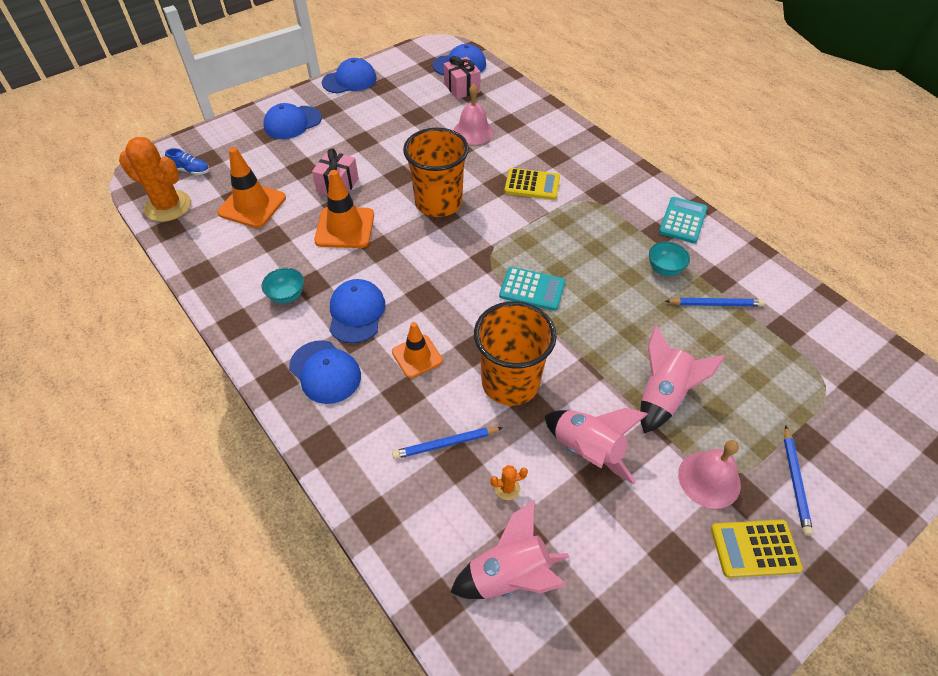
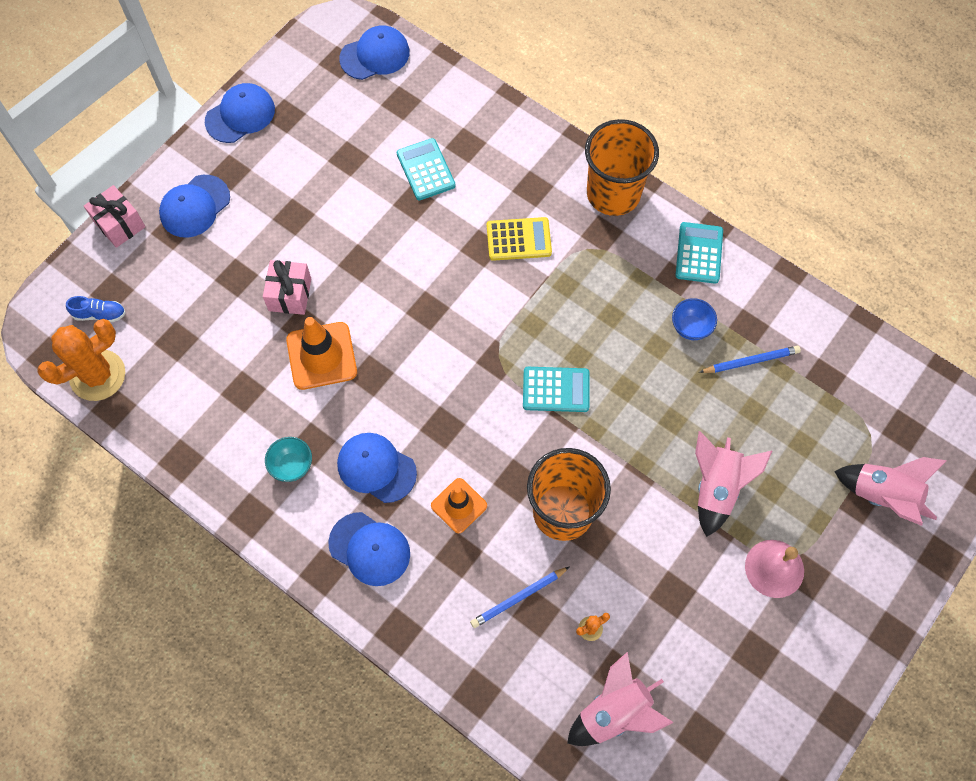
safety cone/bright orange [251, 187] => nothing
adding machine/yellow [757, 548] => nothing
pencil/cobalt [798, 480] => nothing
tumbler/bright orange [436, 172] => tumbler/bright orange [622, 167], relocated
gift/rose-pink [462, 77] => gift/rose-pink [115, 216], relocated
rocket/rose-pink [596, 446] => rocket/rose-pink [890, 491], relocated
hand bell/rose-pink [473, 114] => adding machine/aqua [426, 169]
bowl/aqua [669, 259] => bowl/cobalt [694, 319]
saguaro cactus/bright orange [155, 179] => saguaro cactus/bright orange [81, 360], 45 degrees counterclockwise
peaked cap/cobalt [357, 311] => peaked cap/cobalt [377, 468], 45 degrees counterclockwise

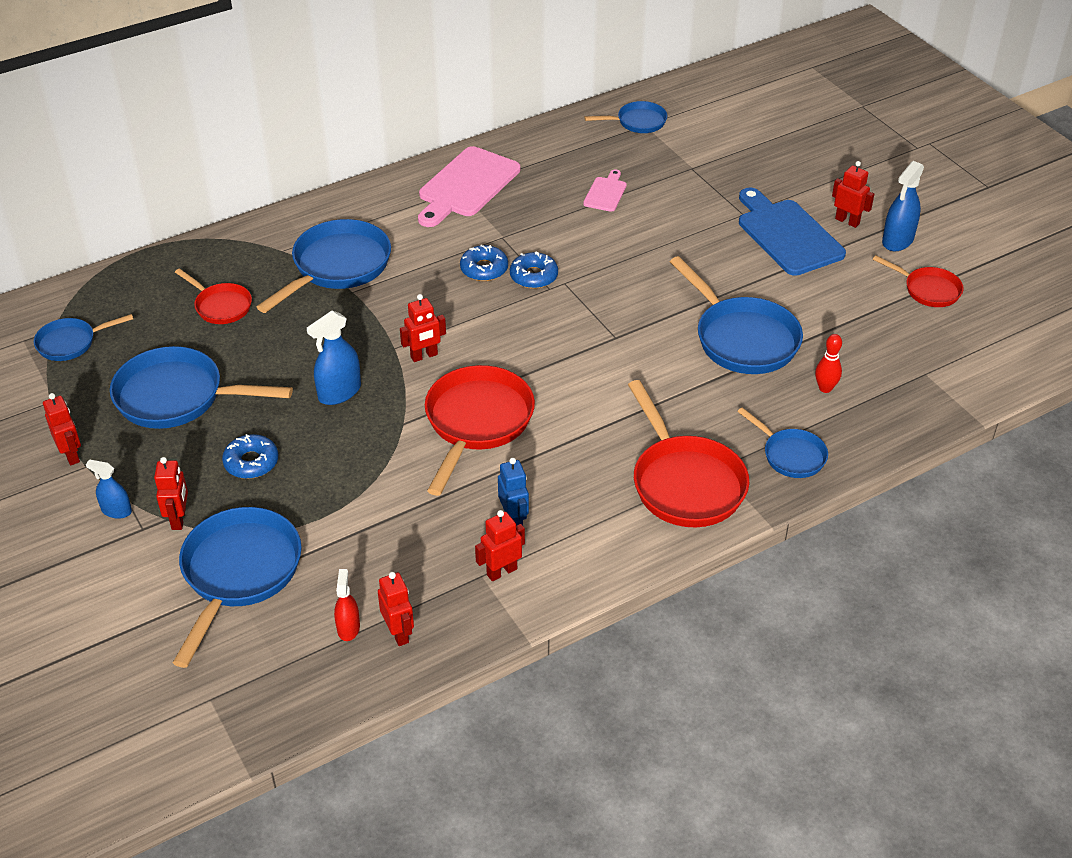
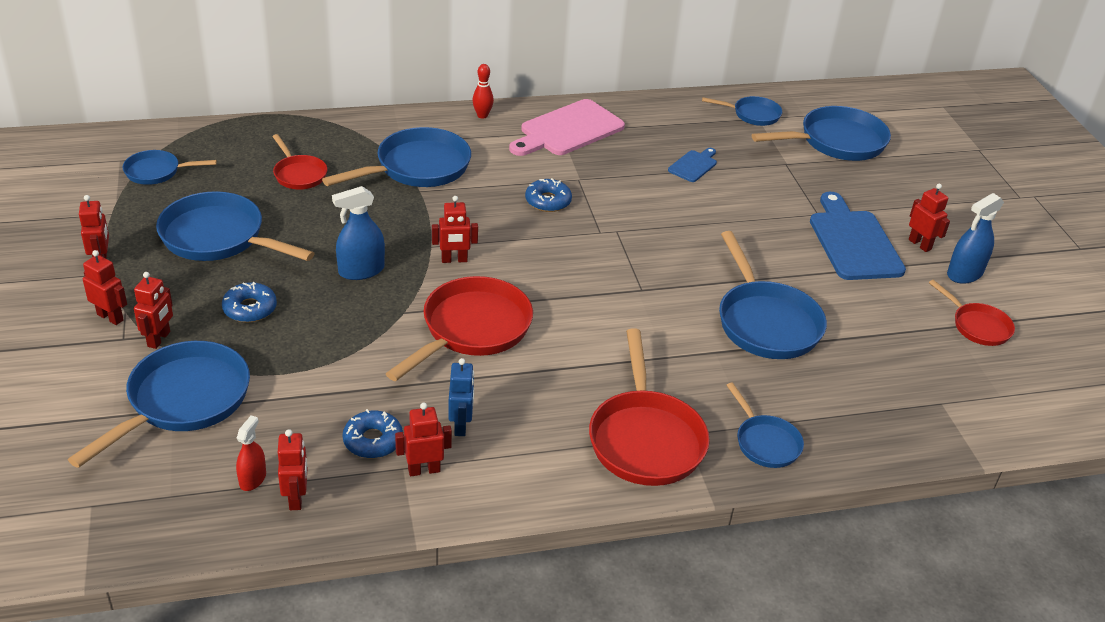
nothing => frying pan/cobalt [821, 133]
doughnut/cobalt [534, 270] => doughnut/cobalt [372, 433], relocated
bowling pin/scarlet [828, 363] => bowling pin/scarlet [483, 91], relocated
spray cleaner/cobalt [109, 489] => robot/scarlet [105, 287]
chopping board/rose-pink [605, 190] => chopping board/cobalt [692, 165]

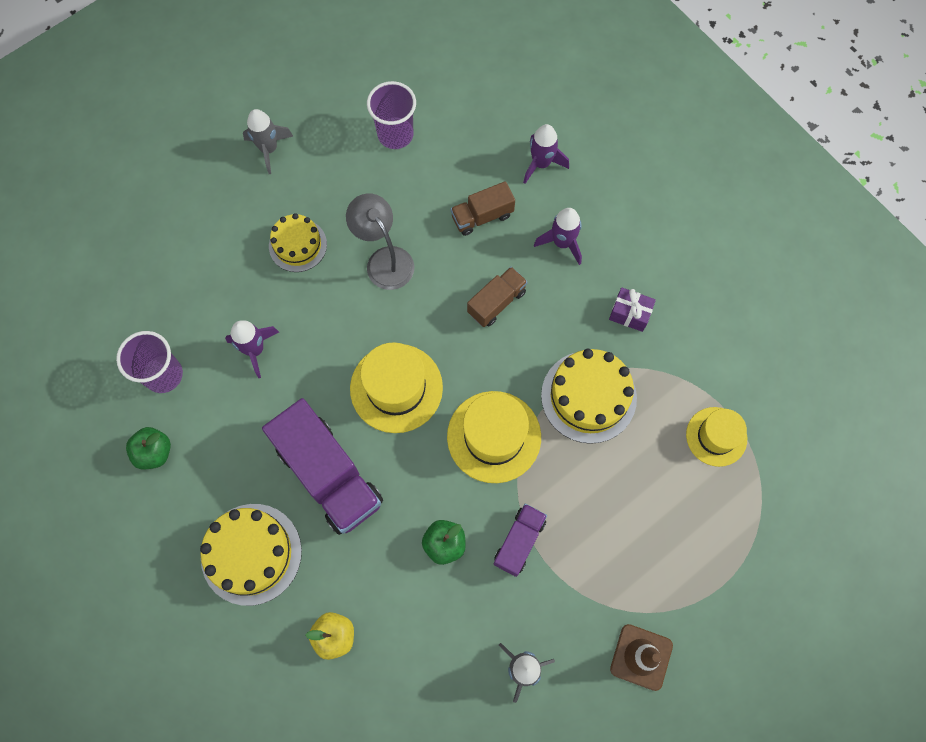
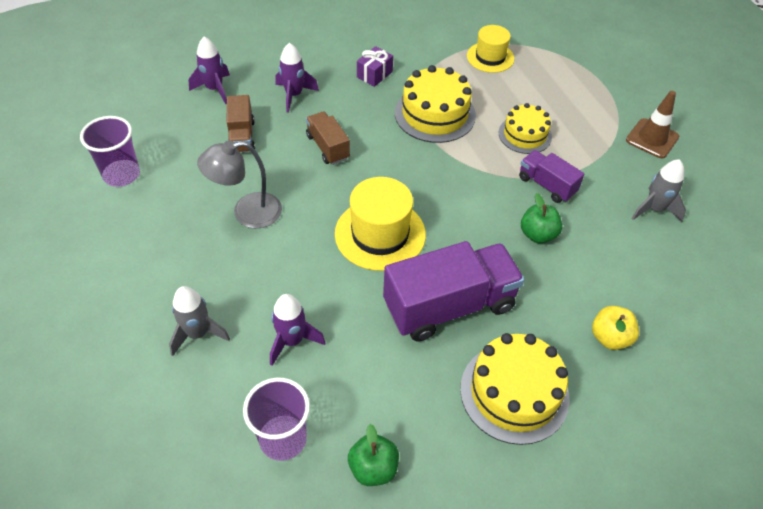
hat/yellow [494, 437] => nothing
rocket/ash-grey [268, 141] => rocket/ash-grey [199, 321], relocated
layer cake/yellow [298, 242] => layer cake/yellow [525, 128], relocated

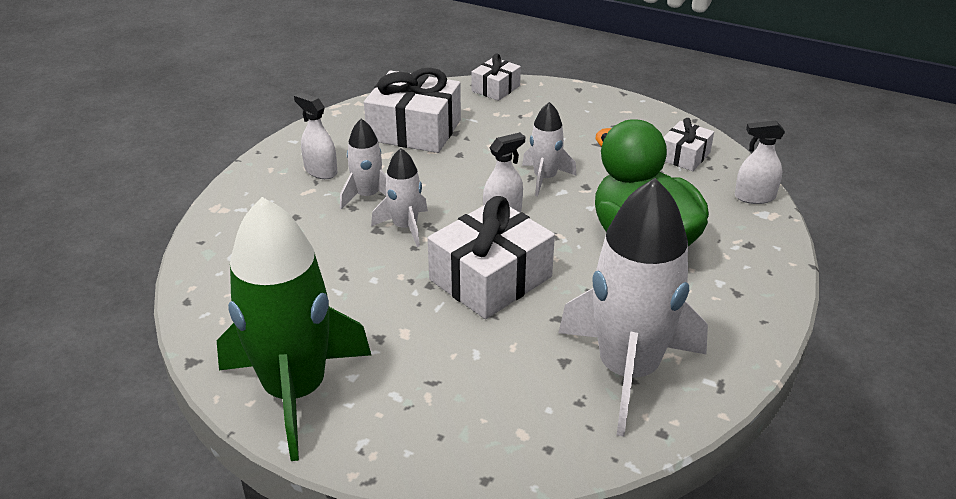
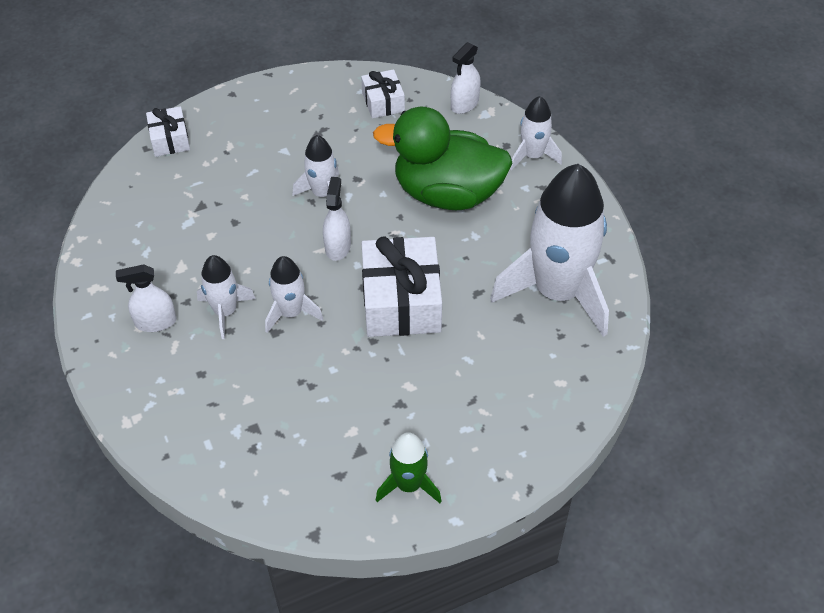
gift/pure white [412, 110] => nothing
nothing => rocket/pure white [536, 133]
rocket/emerald [294, 329] => rocket/emerald [408, 467], x0.48

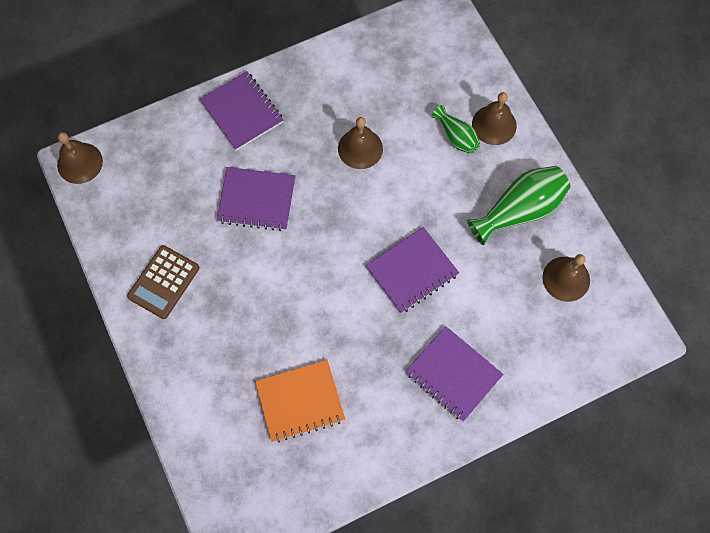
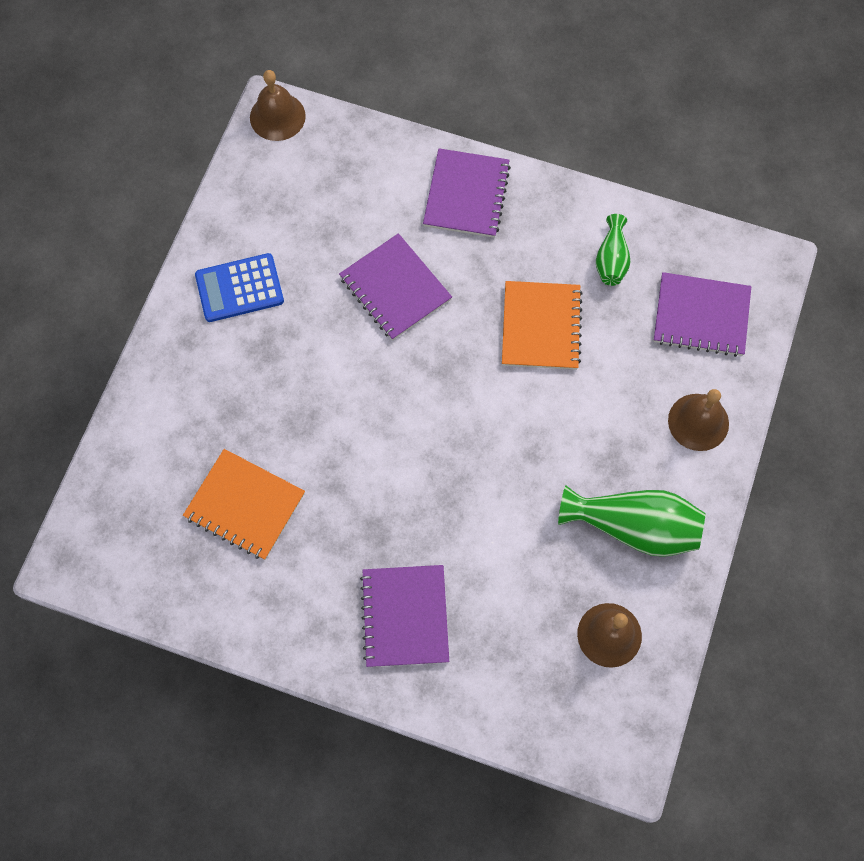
exercise book/purple [412, 270] => exercise book/purple [702, 314], relocated
tall vase/emerald [456, 129] => tall vase/emerald [613, 250], relocated
hand bell/russet [360, 143] => exercise book/bright orange [542, 325]
adding machine/russet [163, 282] => adding machine/cobalt [239, 287]

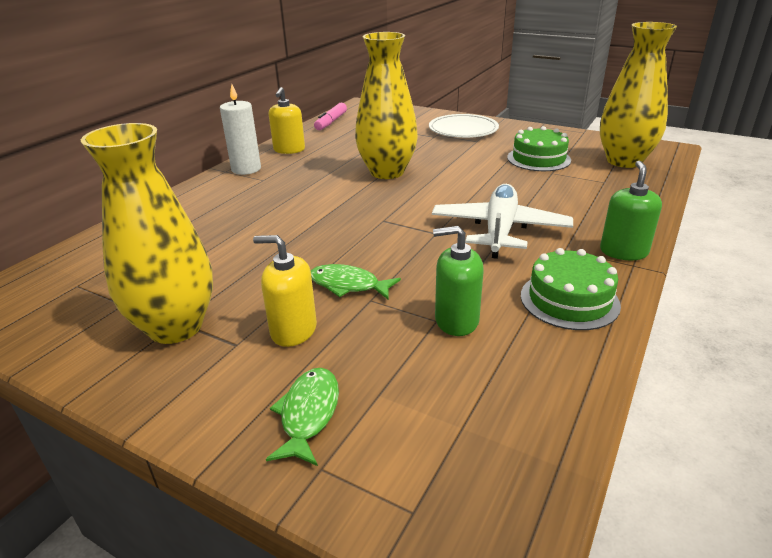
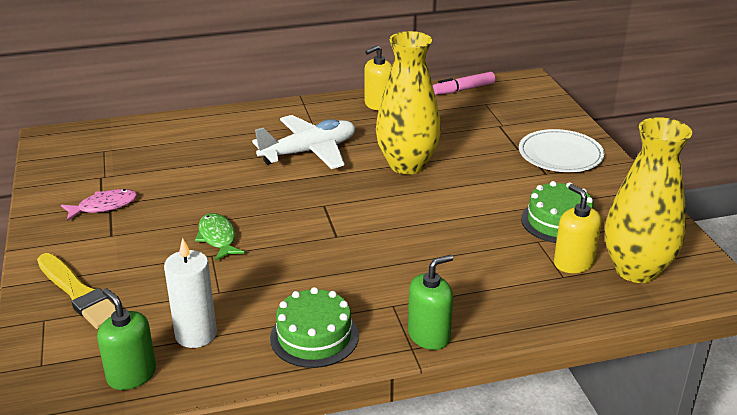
wax candle/pure white [240, 129] => wax candle/pure white [190, 293], relocated
pump bottle/yellow [285, 291] => pump bottle/yellow [578, 228], relocated
aeroplane/pure white [502, 221] => aeroplane/pure white [303, 142], relocated
pump bottle/emerald [458, 281] => pump bottle/emerald [126, 339], relocated
tall vase/yellow [147, 233] => fish/rose-pink [99, 205]
fish/emerald [302, 417] => paintbrush/yellow [76, 291]

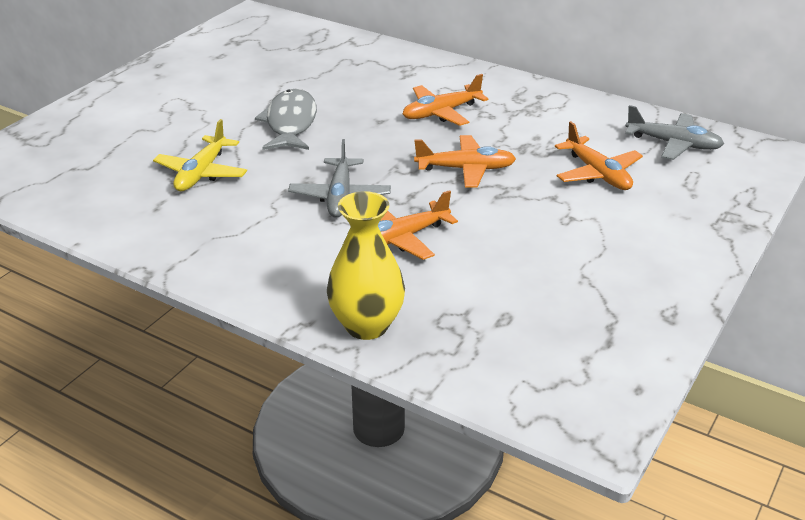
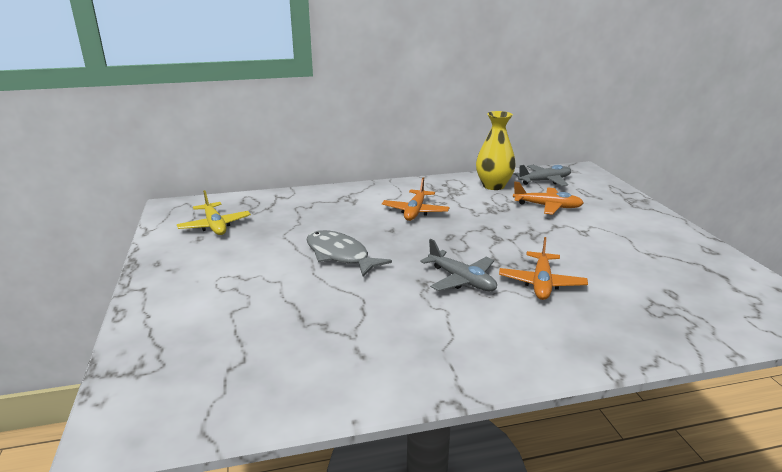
aeroplane/bright orange [465, 161] => nothing
aeroplane/yellow [200, 155] => aeroplane/yellow [214, 212], relocated
tall vase/yellow [366, 265] => tall vase/yellow [496, 150], relocated

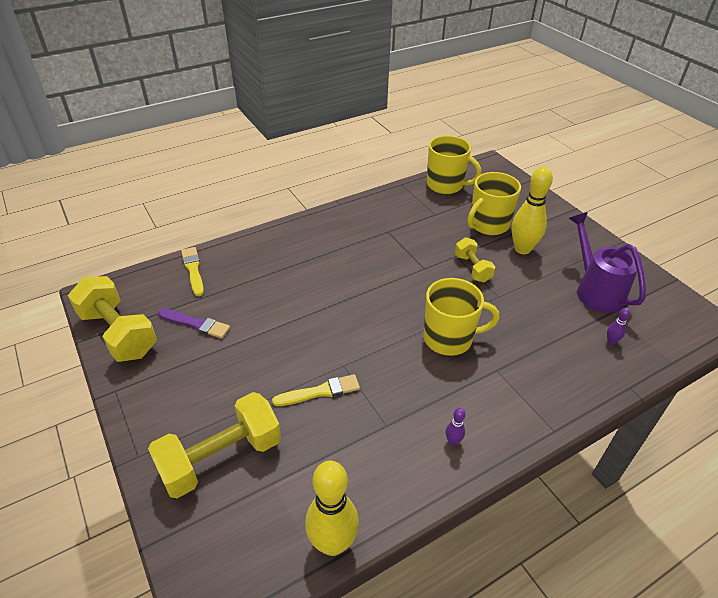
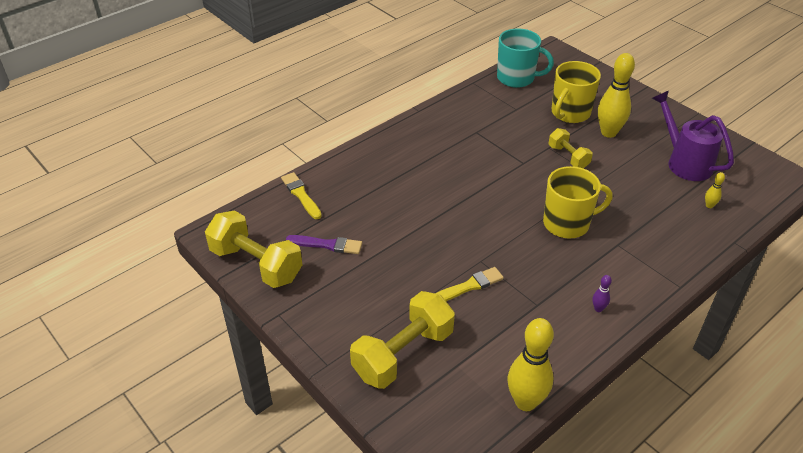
mug/yellow [454, 164] => mug/aqua [525, 58]
bowling pin/purple [619, 326] => bowling pin/yellow [715, 190]

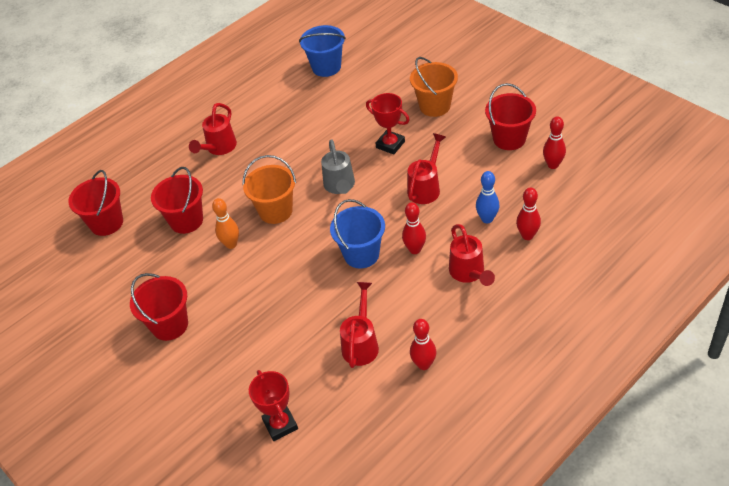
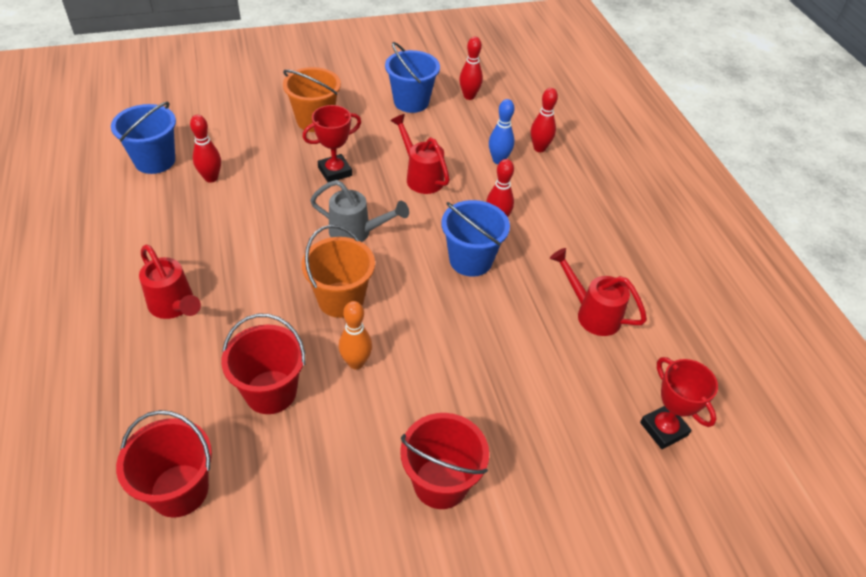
sprinkling can/scarlet [472, 255] => nothing
bowling pin/scarlet [423, 344] => bowling pin/scarlet [205, 149], relocated
bucket/scarlet [510, 116] => bucket/cobalt [412, 77]
prize cup/scarlet [273, 405] => prize cup/scarlet [679, 403], 60 degrees clockwise

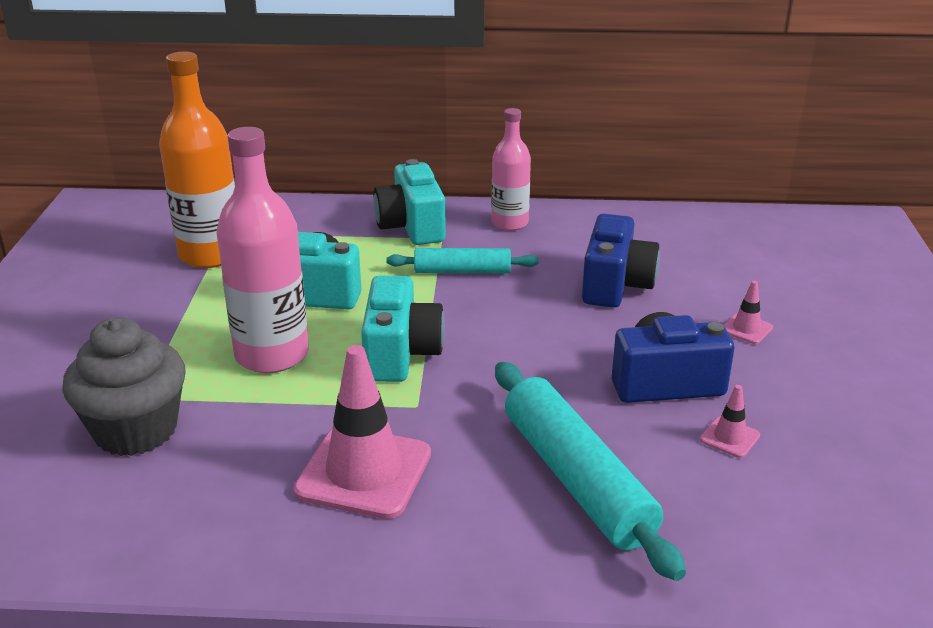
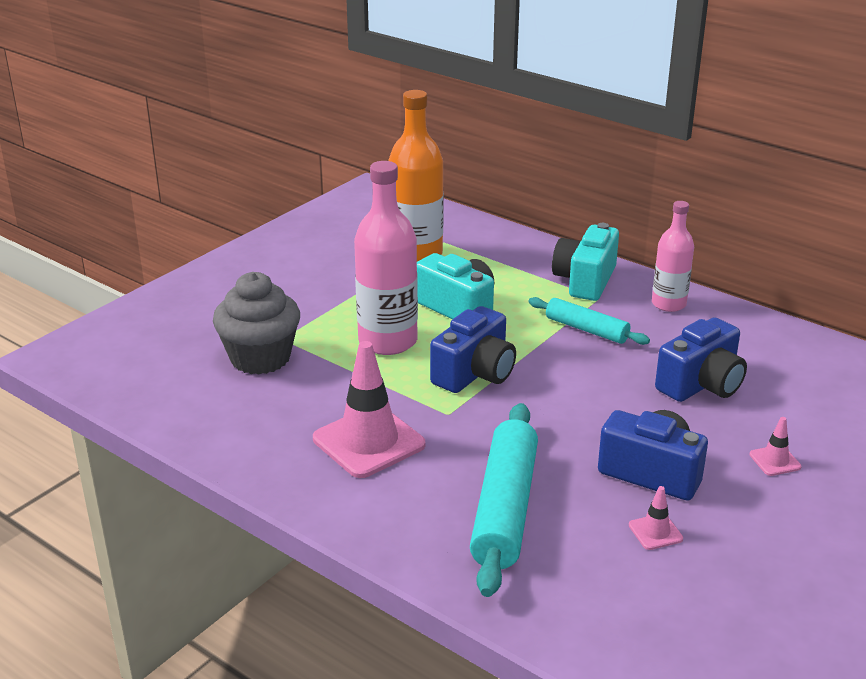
compact camera/aqua [403, 329] => compact camera/cobalt [473, 349]

